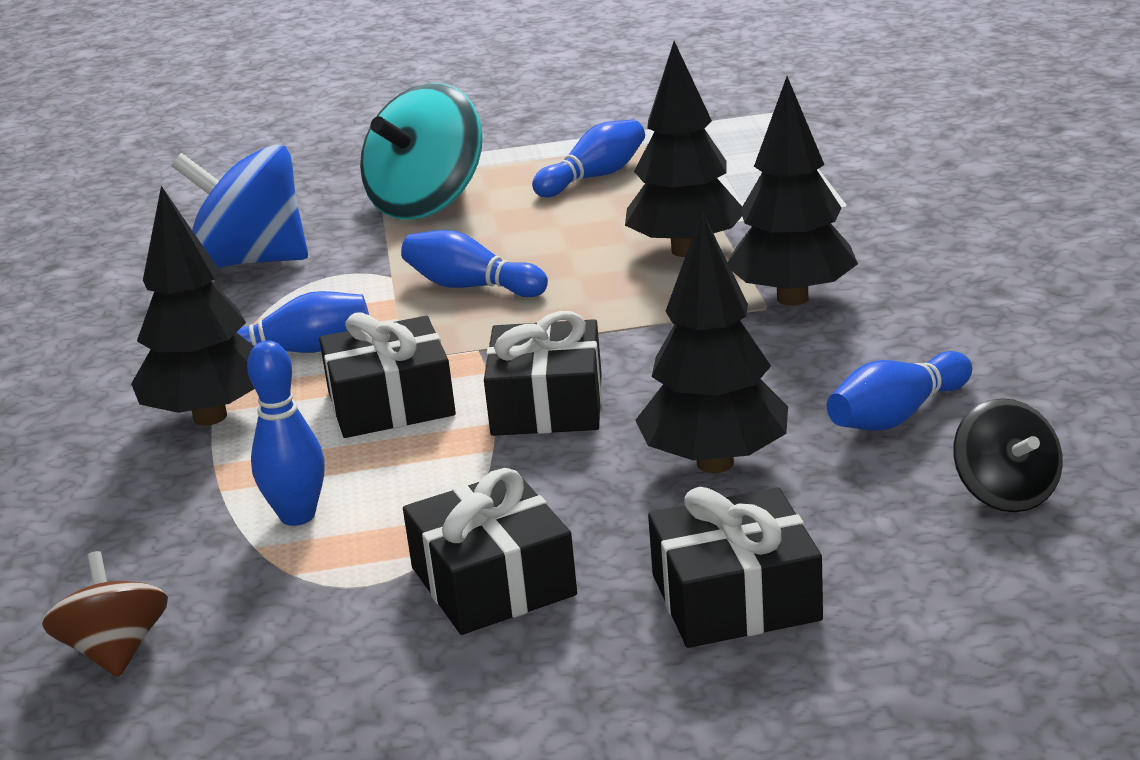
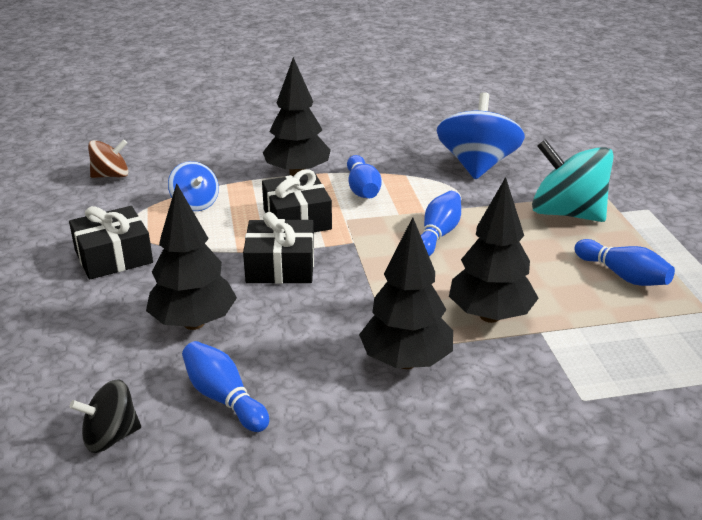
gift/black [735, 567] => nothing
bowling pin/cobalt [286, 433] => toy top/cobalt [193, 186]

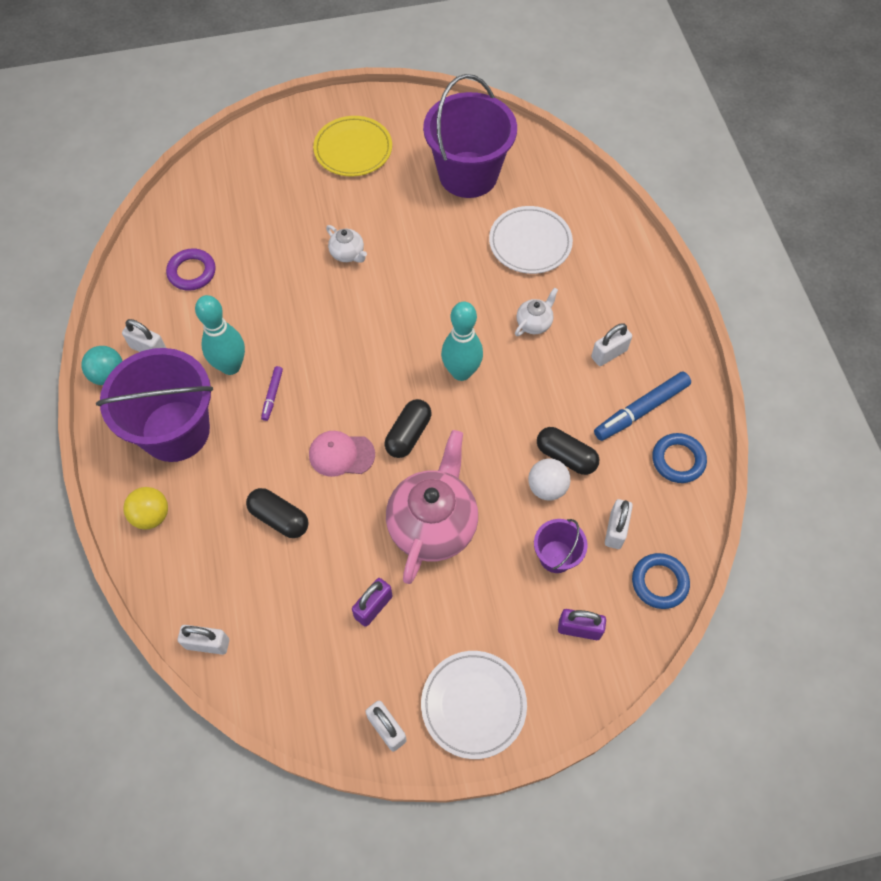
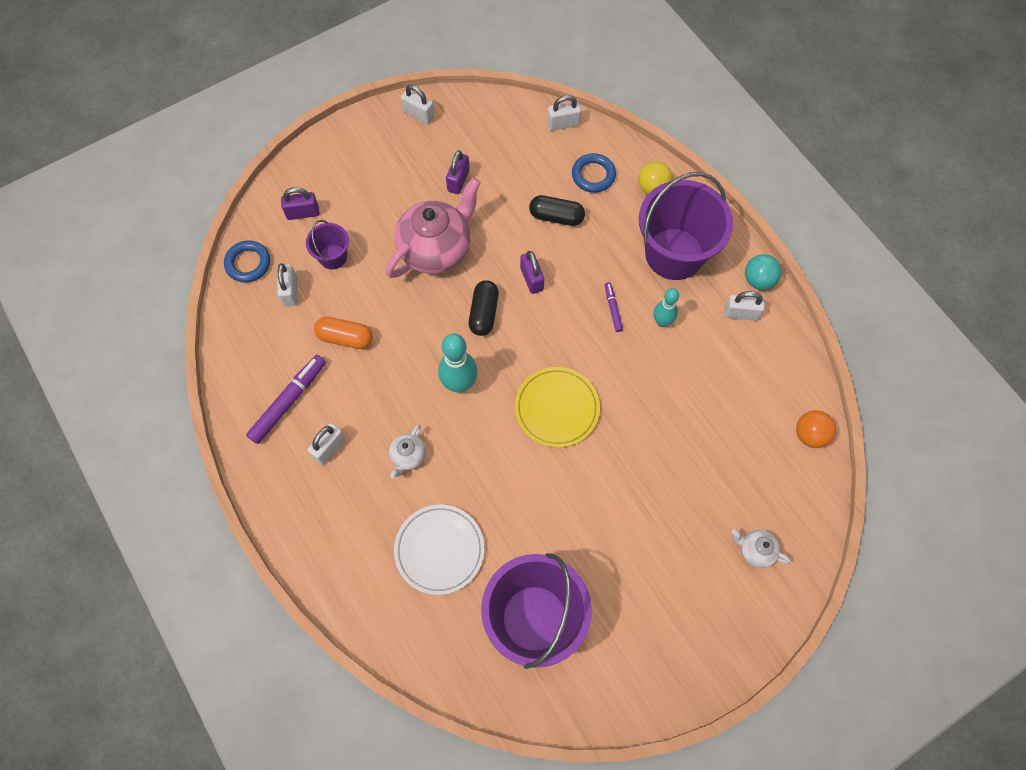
torus/purple [191, 270] => nothing
flat dish/pure white [474, 705] => nothing
play ball/pure white [549, 479] => nothing
nothing => play ball/bright orange [816, 429]
flat dish/yellow [352, 146] => flat dish/yellow [557, 407], relocated
china teapot/pure white [346, 244] => china teapot/pure white [761, 548], relocated
torus/cobalt [679, 458] => torus/cobalt [594, 173], relocated
peaked cap/rose-pink [342, 454] => padlock/purple [532, 272]
capsule/black [568, 451] => capsule/bright orange [343, 333]
marker/cobalt [642, 406] => marker/purple [286, 399]
china teapot/rose-pink [432, 507] => china teapot/rose-pink [433, 227], 135 degrees counterclockwise
bowling pin/aqua [220, 335] => bowling pin/aqua [666, 307], x0.63

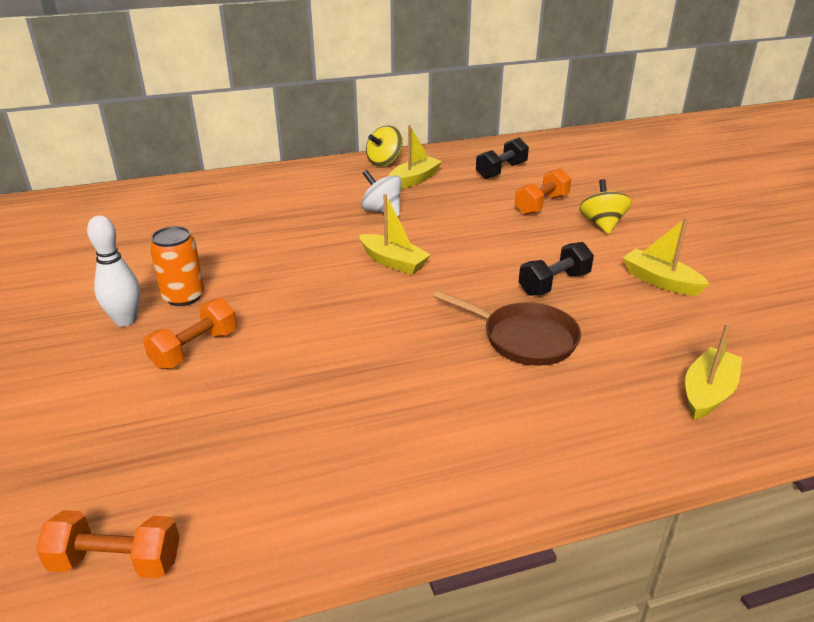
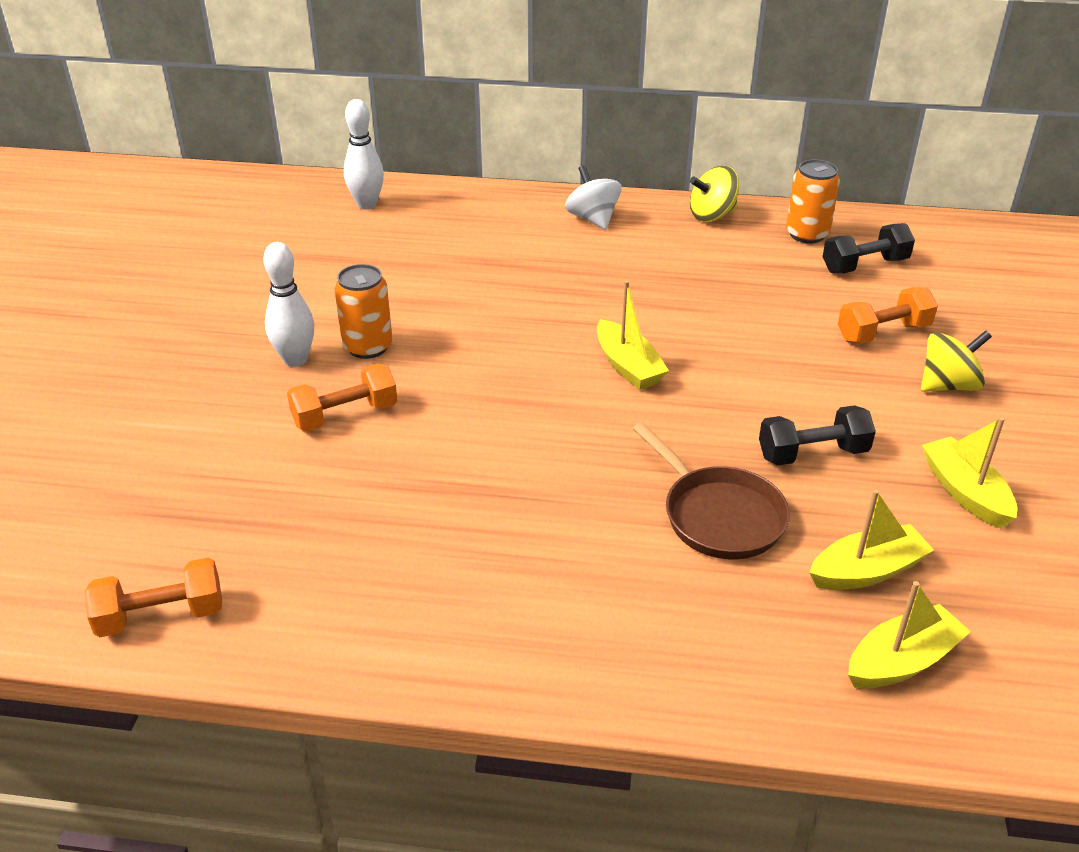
nothing => bowling pin/pure white [364, 154]
nothing => soda can/bright orange [813, 201]
toy top/pure white [381, 193] => toy top/pure white [593, 197], relocated
boat/yellow [415, 157] => boat/yellow [871, 539], relocated
hand weight/bright orange [108, 544] => hand weight/bright orange [153, 597], 45 degrees counterclockwise
toy top/yellow [605, 206] => toy top/yellow [956, 361], 45 degrees clockwise

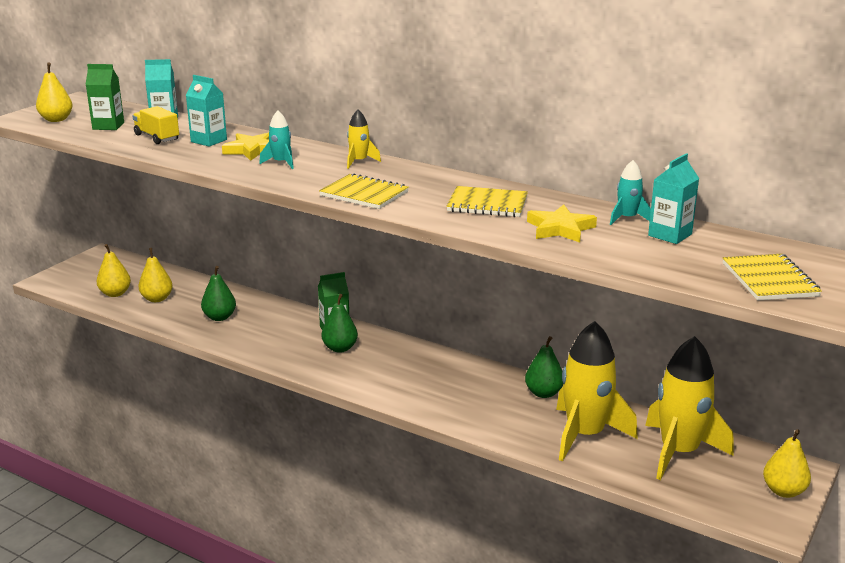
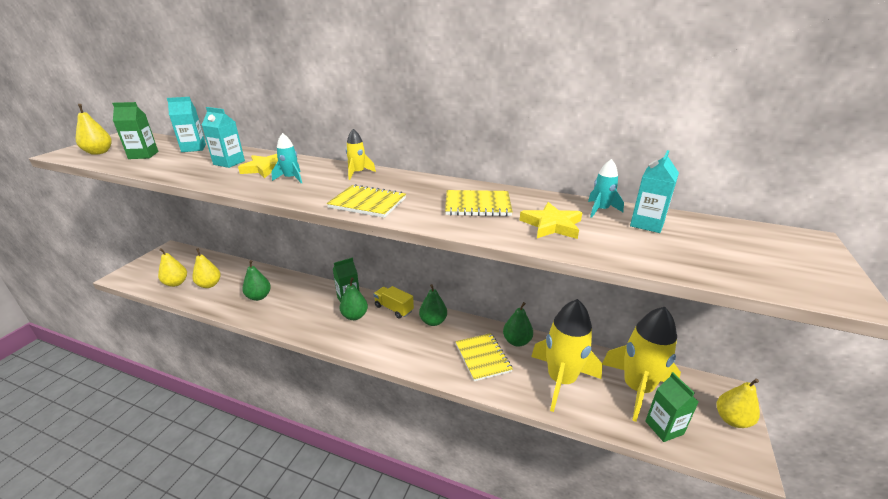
nothing => pear/emerald [433, 305]
nothing => juice carton/emerald [672, 407]
truck/yellow [155, 125] => truck/yellow [393, 302], relocated
exercise book/yellow [772, 277] => exercise book/yellow [484, 357], relocated

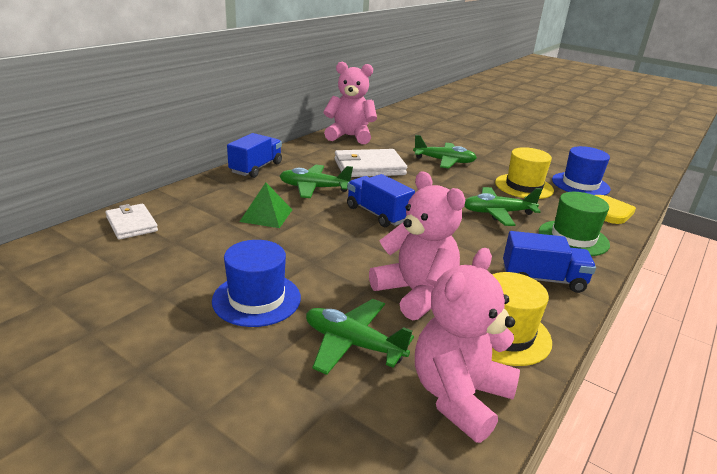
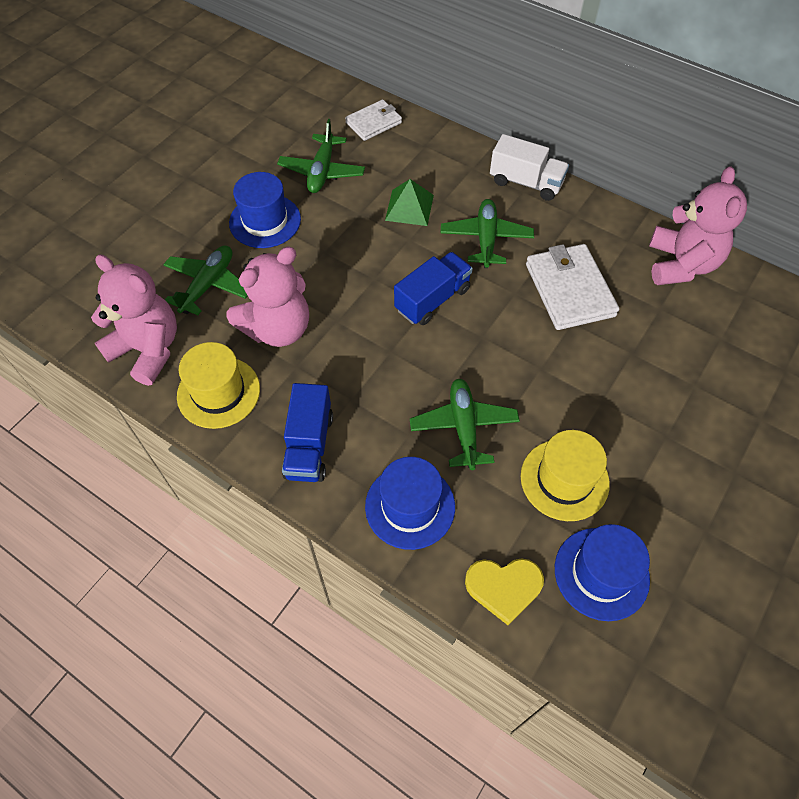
aeroplane/emerald [445, 151] => aeroplane/emerald [321, 156], relocated
truck/cobalt [254, 155] => truck/pure white [529, 167]
hat/emerald [574, 224] => hat/cobalt [410, 503]

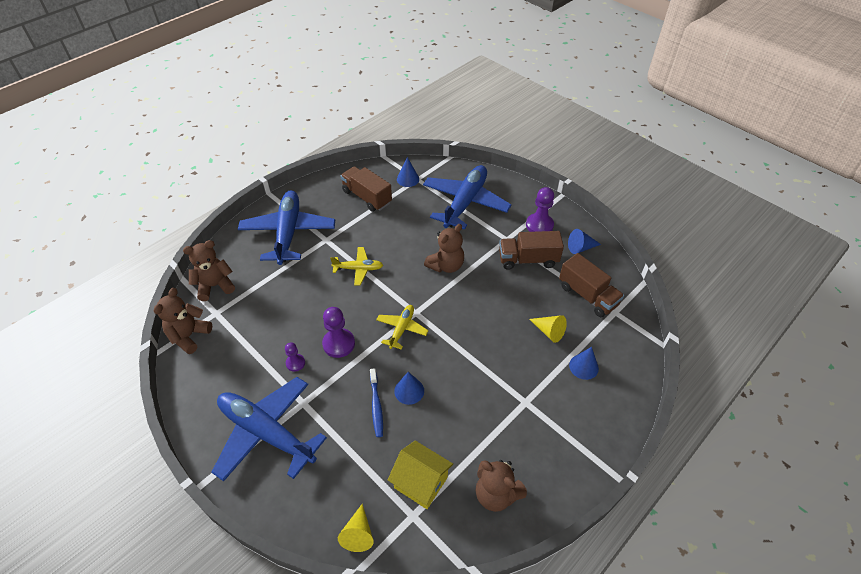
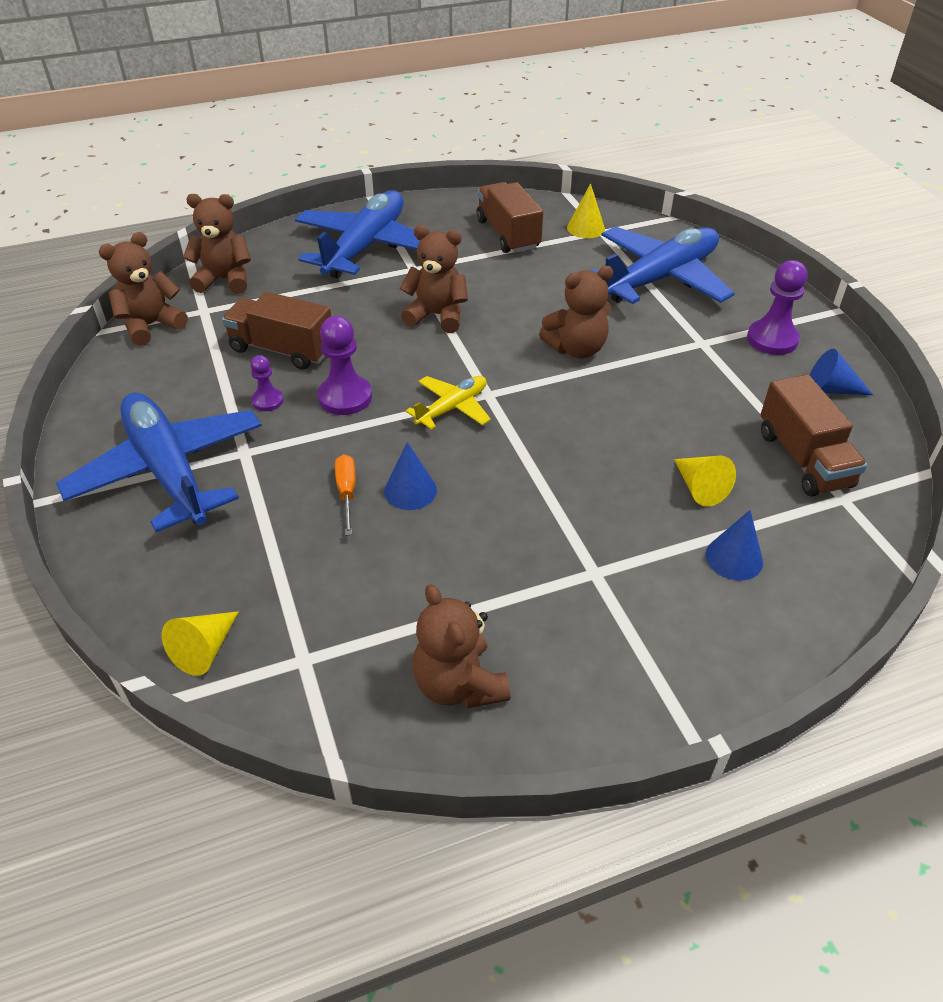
house/yellow [420, 475] => nothing
truck/russet [531, 250] => truck/russet [276, 331], relocated
aeroplane/yellow [356, 266] => teddy bear/russet [434, 279]
dental brush/cobalt [376, 402] => hand screwdriver/bright orange [345, 495]
cone shape/cobalt [408, 172] => cone shape/yellow [586, 210]

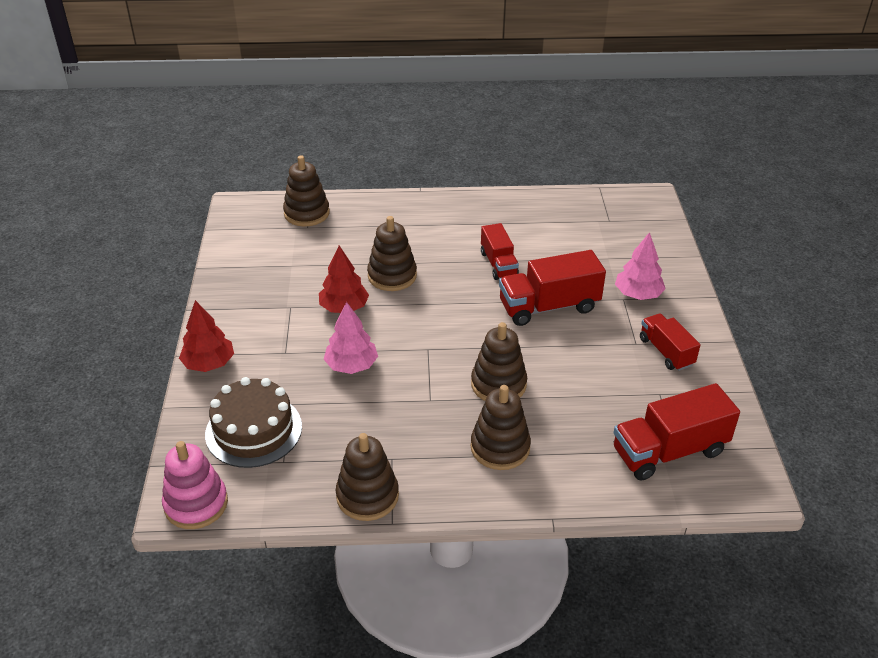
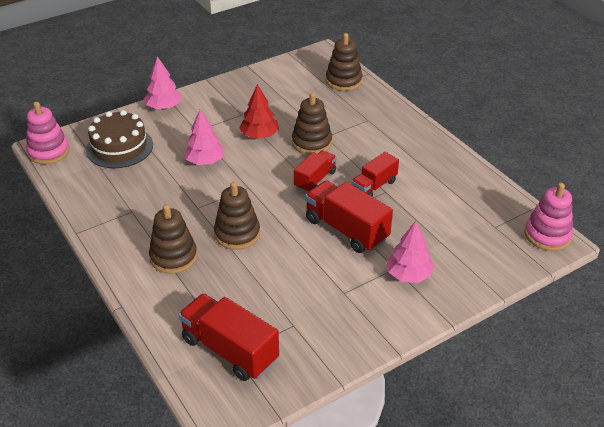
stacking rings/russet [367, 477] => nothing
nothing => stacking rings/rose-pink [548, 217]
truck/scarlet [670, 342] => truck/scarlet [315, 171], relocated
fir tree/scarlet [206, 336] => fir tree/rose-pink [163, 83]

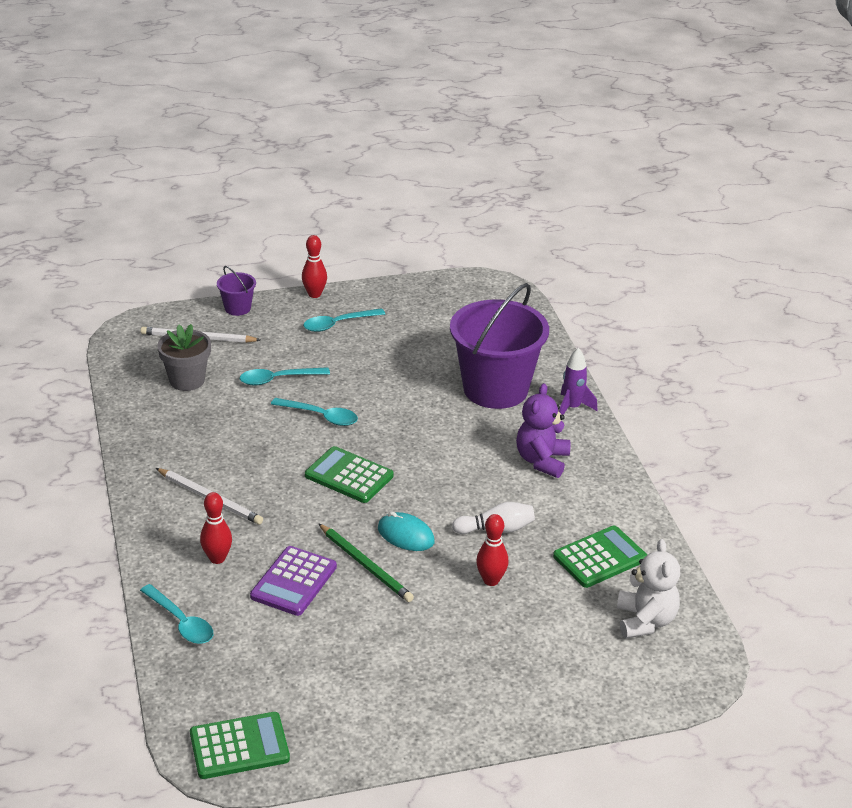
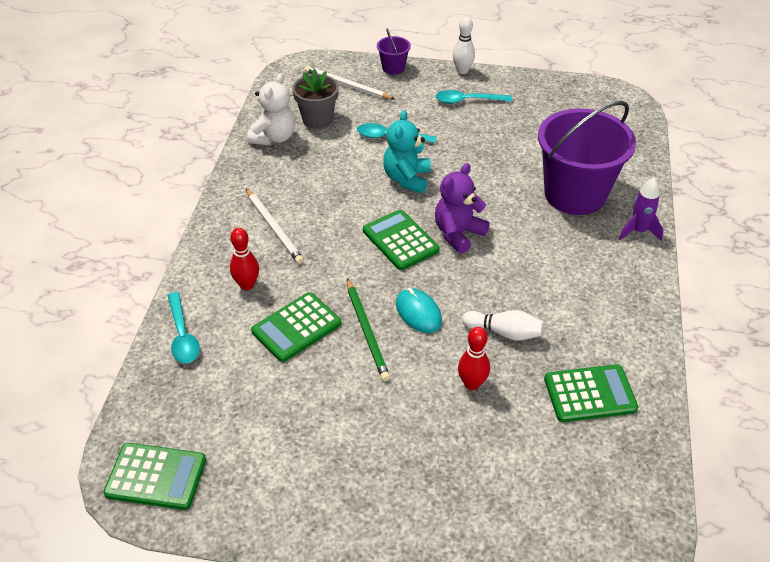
teddy bear/purple [543, 430] => teddy bear/purple [462, 208], relocated
teddy bear/pure white [648, 589] => teddy bear/pure white [271, 109], relocated
tablespoon/aqua [314, 412] => teddy bear/aqua [407, 151]
adding machine/purple [293, 581] => adding machine/emerald [296, 327]
bowling pin/scarlet [314, 266] => bowling pin/pure white [463, 45]

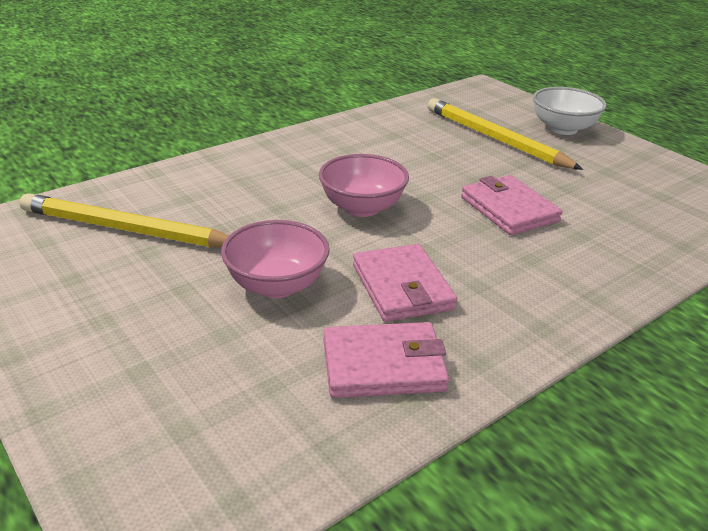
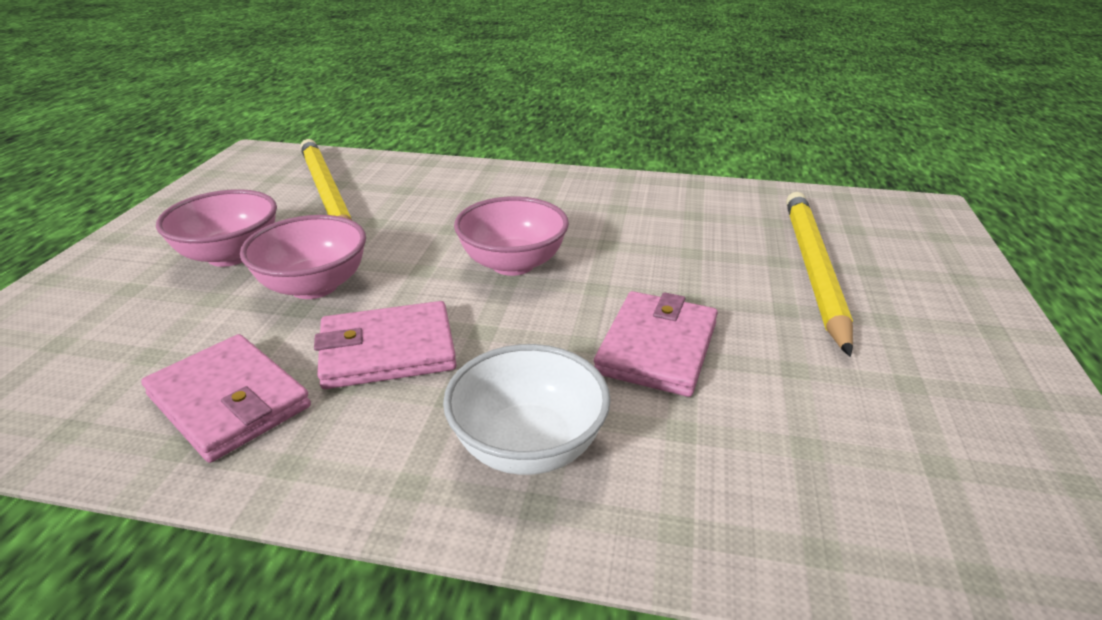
nothing => bowl/rose-pink [216, 228]
bowl/pure white [569, 111] => bowl/pure white [527, 409], relocated
billfold/rose-pink [405, 283] => billfold/rose-pink [385, 345], 45 degrees clockwise

